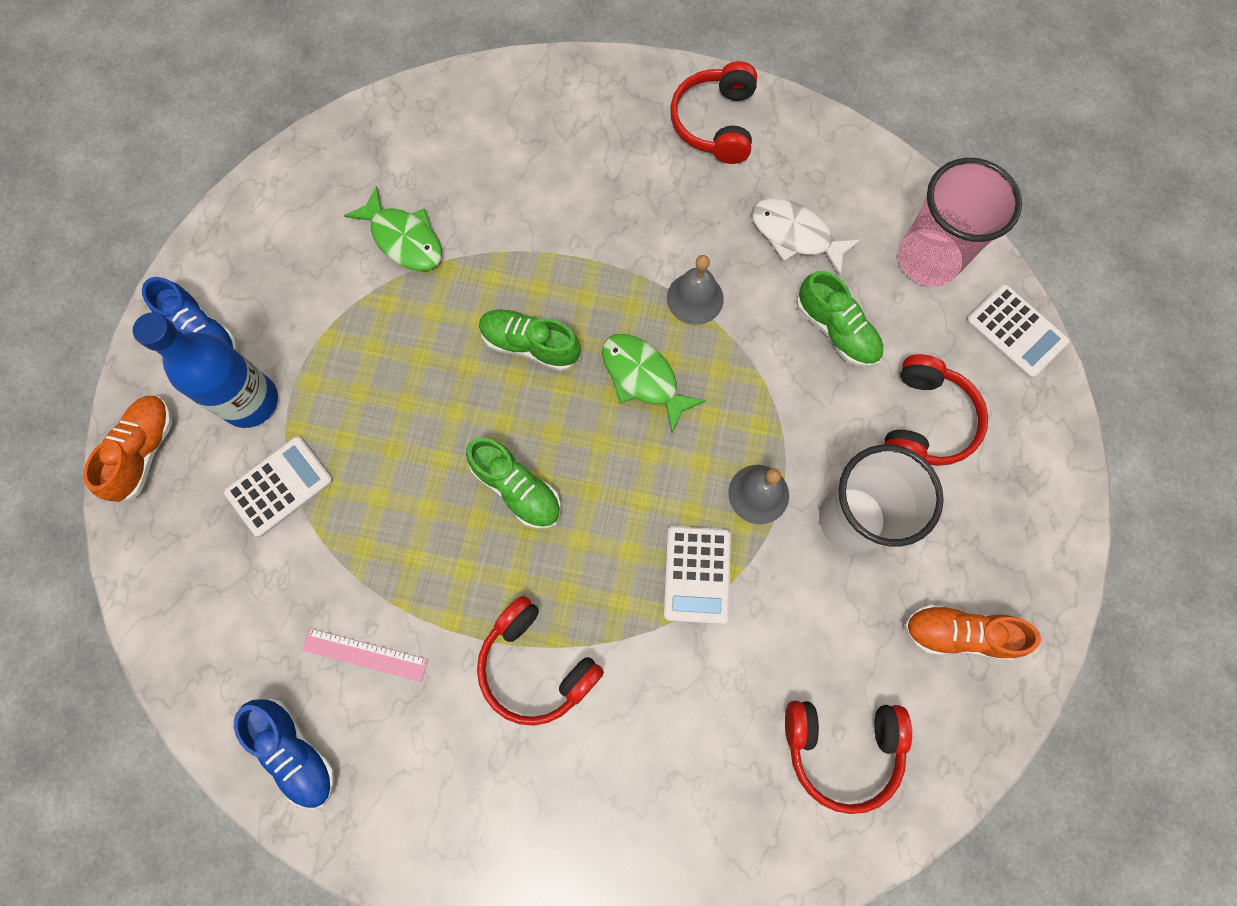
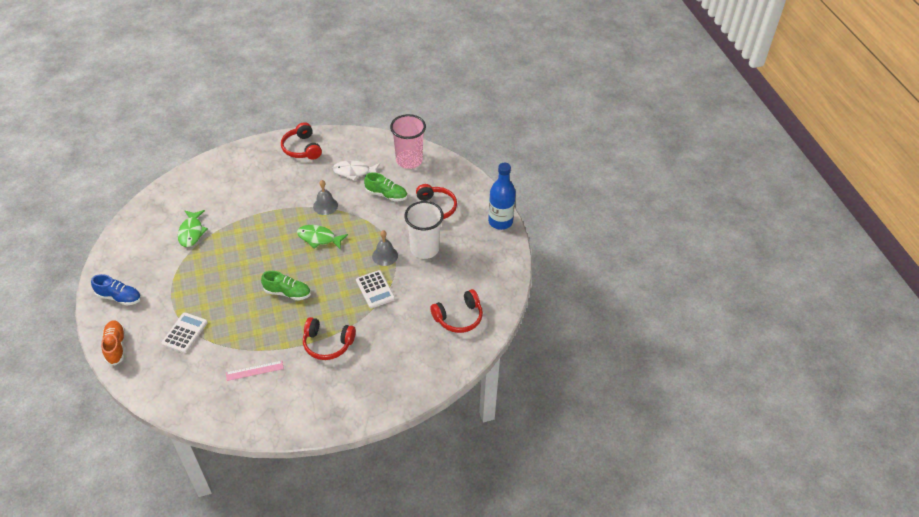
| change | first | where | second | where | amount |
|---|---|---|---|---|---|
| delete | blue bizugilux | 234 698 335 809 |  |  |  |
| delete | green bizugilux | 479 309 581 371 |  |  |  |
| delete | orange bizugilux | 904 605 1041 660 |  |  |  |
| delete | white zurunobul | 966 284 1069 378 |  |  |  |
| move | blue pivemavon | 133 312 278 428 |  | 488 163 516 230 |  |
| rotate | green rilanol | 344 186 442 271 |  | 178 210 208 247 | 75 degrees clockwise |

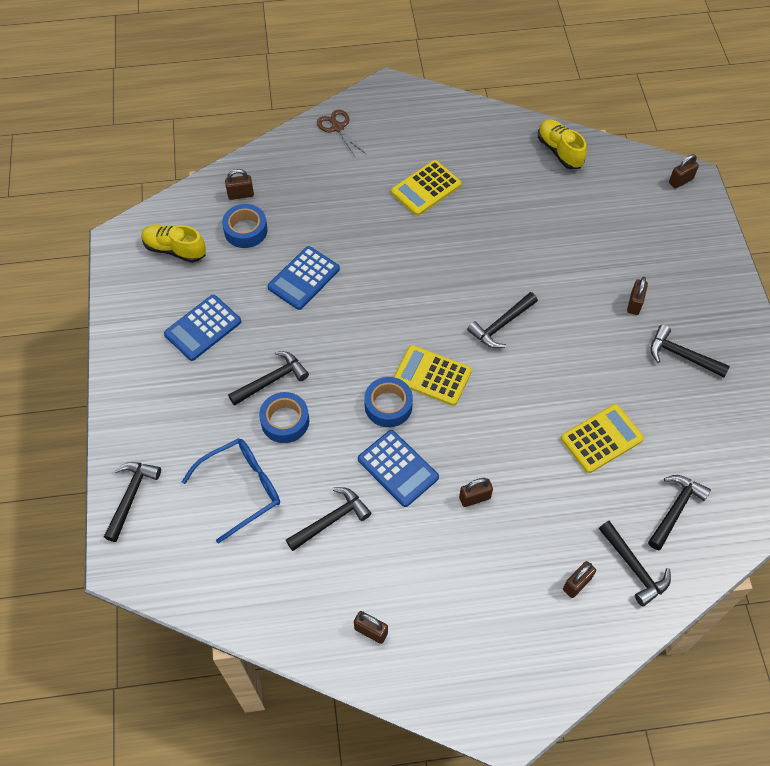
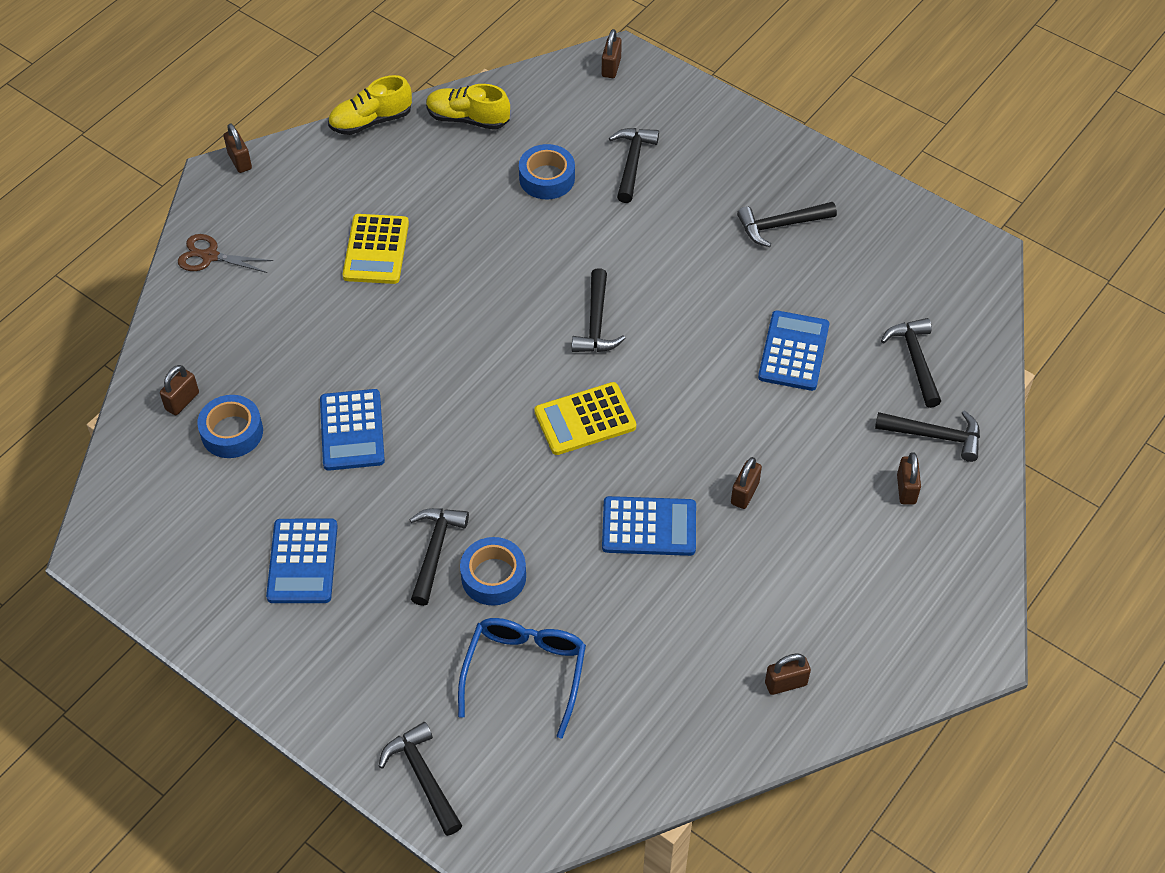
| change | first | where | second | where | amount |
|---|---|---|---|---|---|
| move | yellow bizugilux | 141 224 206 263 |  | 328 75 412 135 |  |
| move | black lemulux | 286 487 371 551 |  | 609 128 659 203 |  |
| move | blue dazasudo | 364 377 413 427 |  | 519 144 575 199 |  |
| move | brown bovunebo | 627 277 648 315 |  | 224 123 252 173 |  |
| recolor | yellow zurunobul | 561 404 644 473 | blue zurunobul | 758 310 829 391 |  |

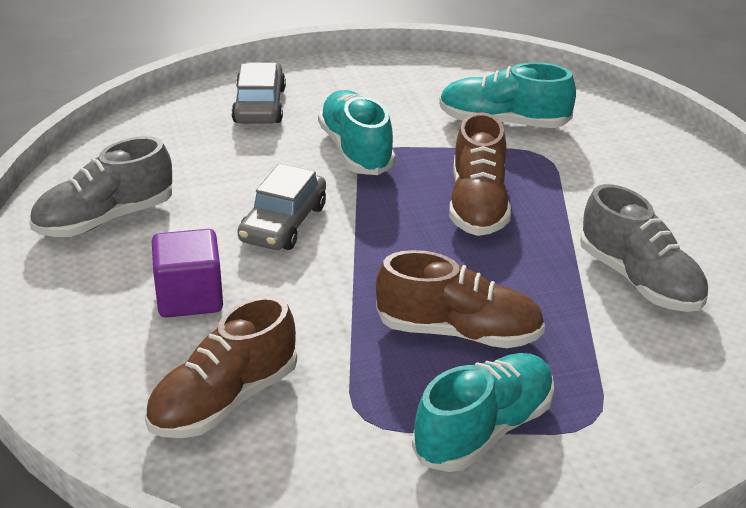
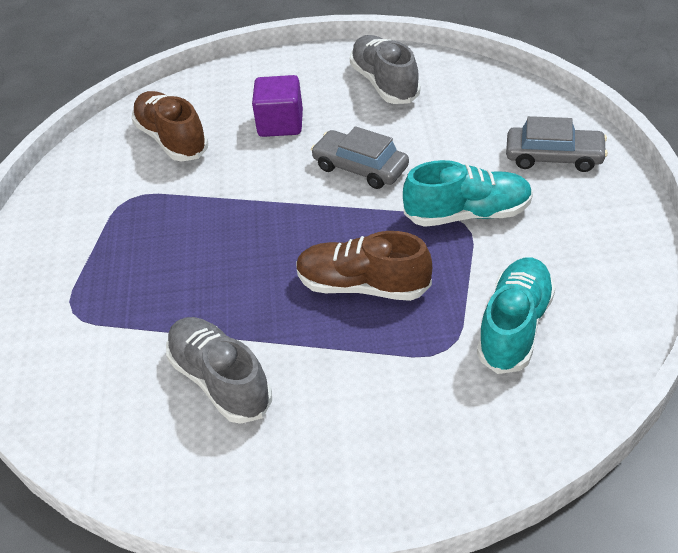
| change | first | where | second | where | amount |
|---|---|---|---|---|---|
| delete | brown bizugilux | 376 250 545 348 |  |  |  |
| delete | turquoise bizugilux | 412 353 554 472 |  |  |  |
| rotate | grey bizugilux | 580 184 709 312 |  | 166 317 272 424 | 75 degrees clockwise |

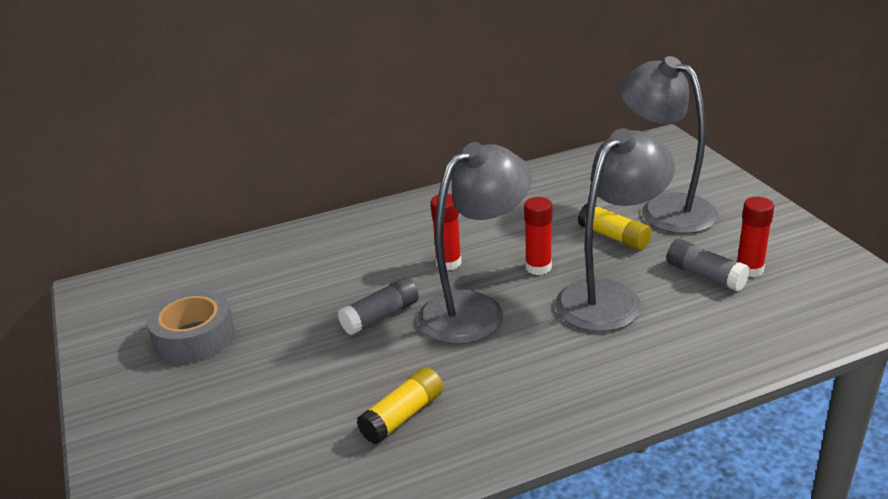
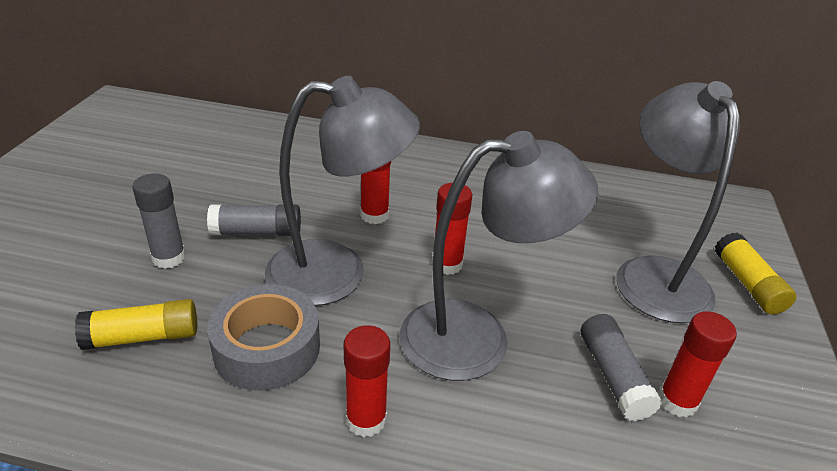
| change | first | where | second | where | amount |
|---|---|---|---|---|---|
| insert |  |  | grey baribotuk | 132 173 186 269 |  |
| insert |  |  | red baribotuk | 344 325 390 437 |  |
| move | grey dazasudo | 147 290 235 363 |  | 207 284 320 390 |  |
| move | yellow baribotuk | 578 203 652 250 |  | 715 232 796 315 |  |

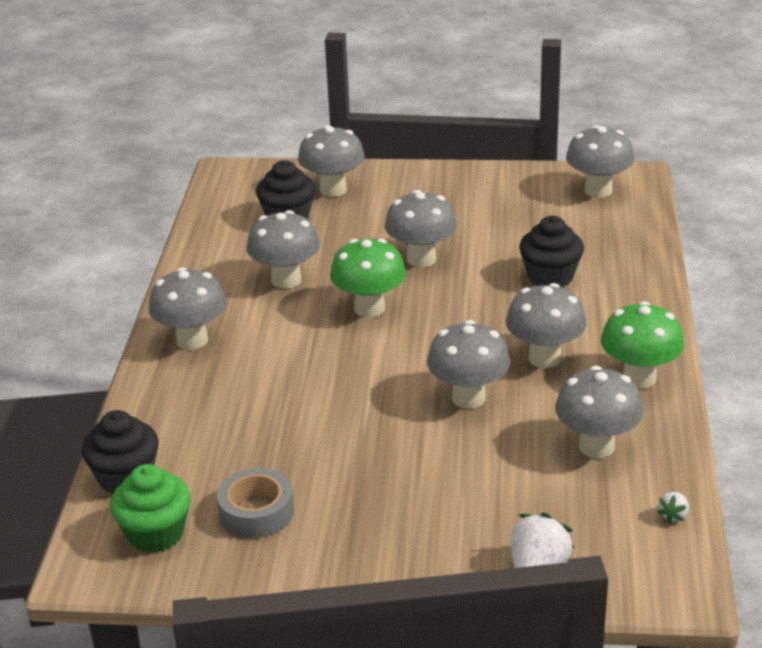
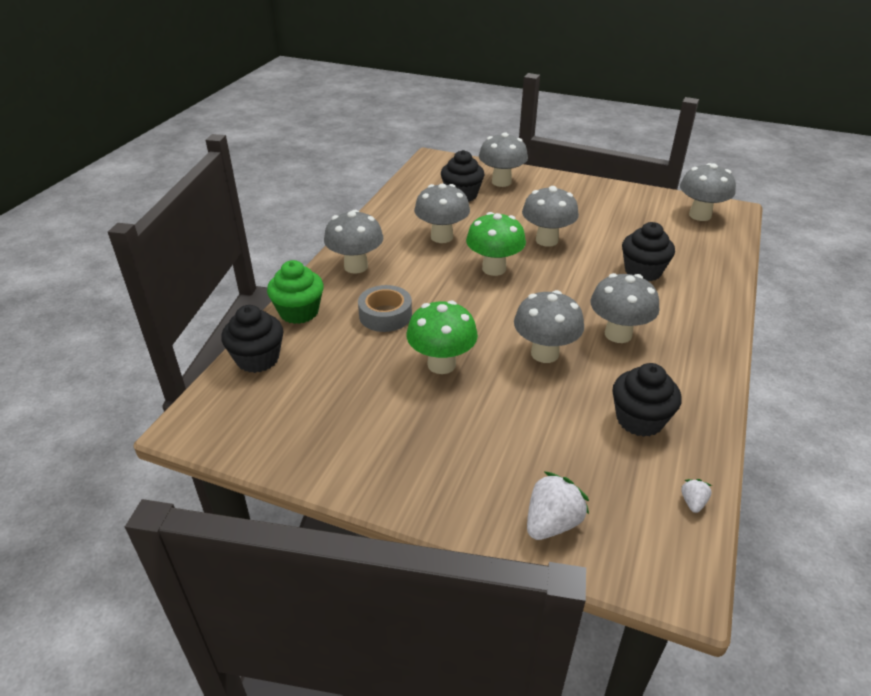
| change | first | where | second | where | amount |
|---|---|---|---|---|---|
| move | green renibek | 110 464 191 553 |  | 267 260 324 324 |  |
| move | grey dazasudo | 217 468 294 538 |  | 358 285 412 332 |  |
| move | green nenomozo | 601 301 684 389 |  | 406 300 478 374 |  |
| replace | grey nenomozo | 555 366 643 458 | black renibek | 612 363 682 437 |  |
| rotate | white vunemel | 657 492 689 524 |  | 681 479 712 513 | 150 degrees clockwise |

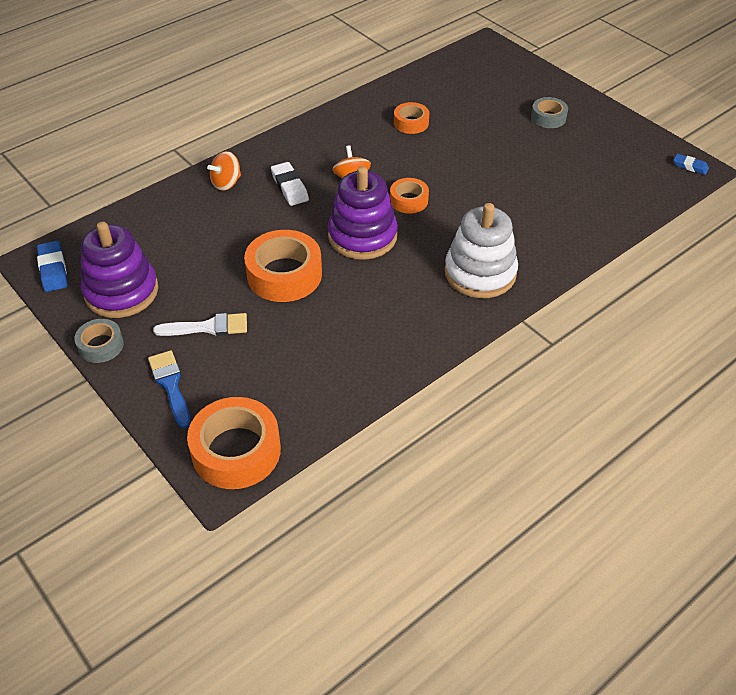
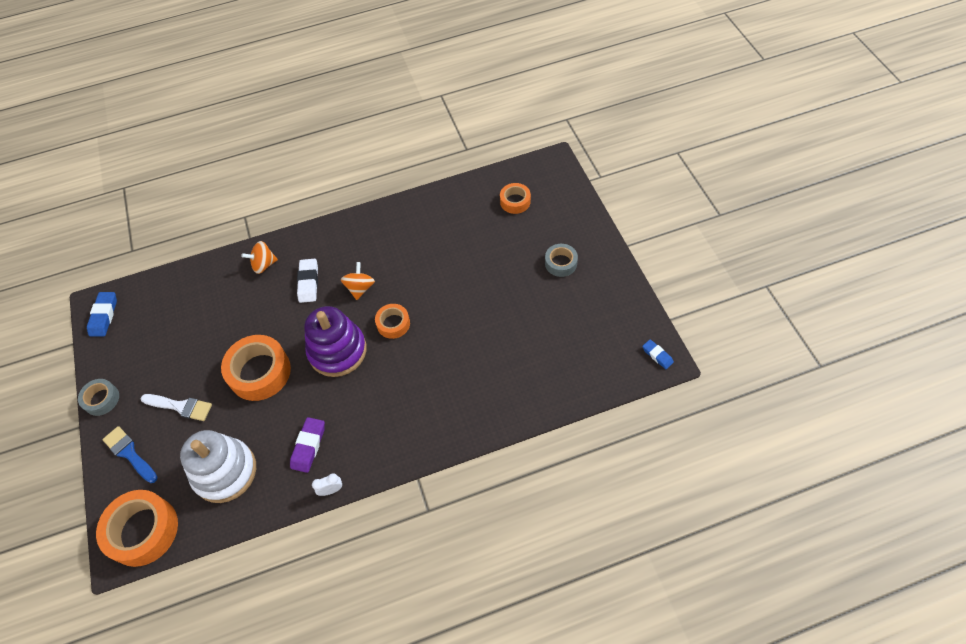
| change | first | where | second | where | amount |
|---|---|---|---|---|---|
| delete | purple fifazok | 81 222 158 318 |  |  |  |
| insert |  |  | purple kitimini | 290 417 325 473 |  |
| insert |  |  | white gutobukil | 312 473 342 496 |  |
| move | orange dazasudo | 394 102 429 134 |  | 500 183 531 214 |  |
| move | white fifazok | 445 203 518 298 |  | 180 430 256 503 |  |
| rotate | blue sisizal | 148 350 191 429 |  | 102 426 157 483 | 45 degrees counterclockwise |

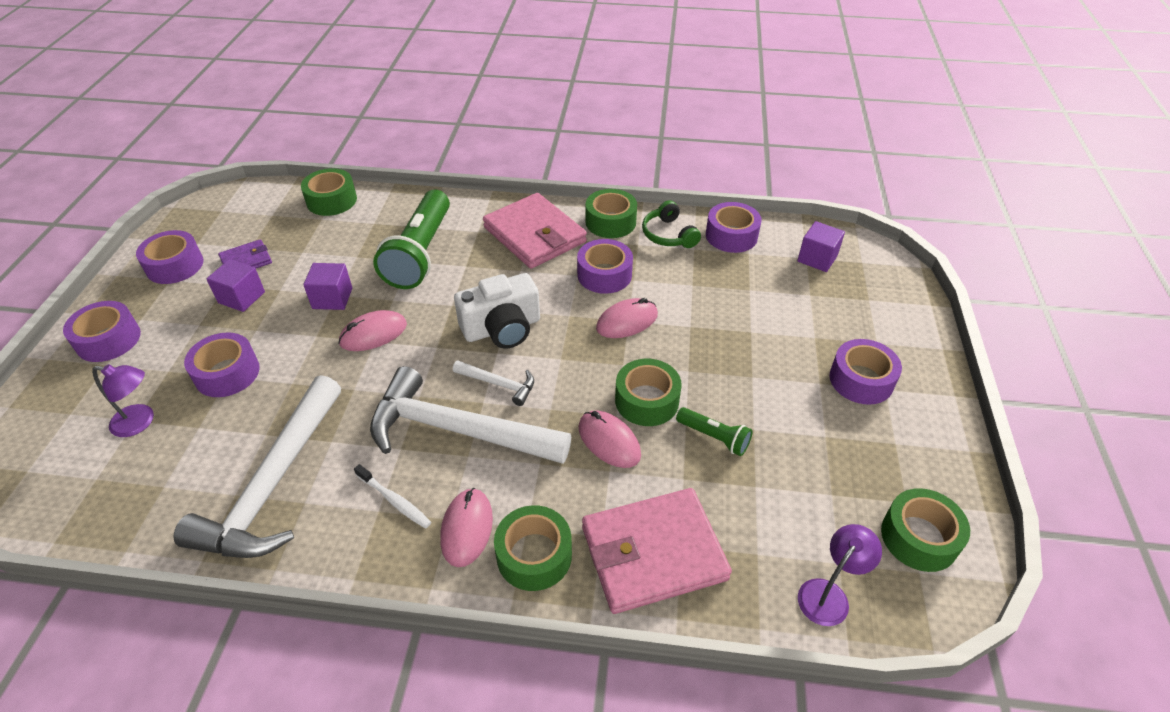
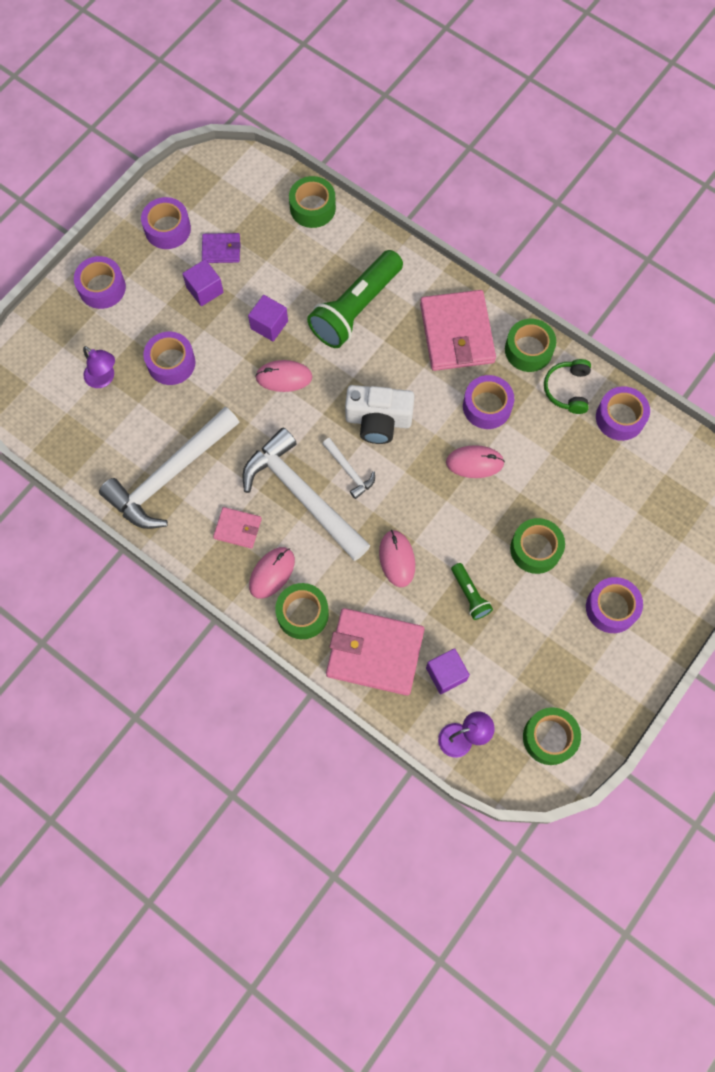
| change | first | where | second | where | amount |
|---|---|---|---|---|---|
| move | green dazasudo | 615 359 682 426 |  | 510 518 565 574 |  |
| move | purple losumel | 797 221 845 272 |  | 426 648 470 694 |  |
| replace | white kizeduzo | 354 464 431 528 | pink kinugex | 213 507 262 549 |  |

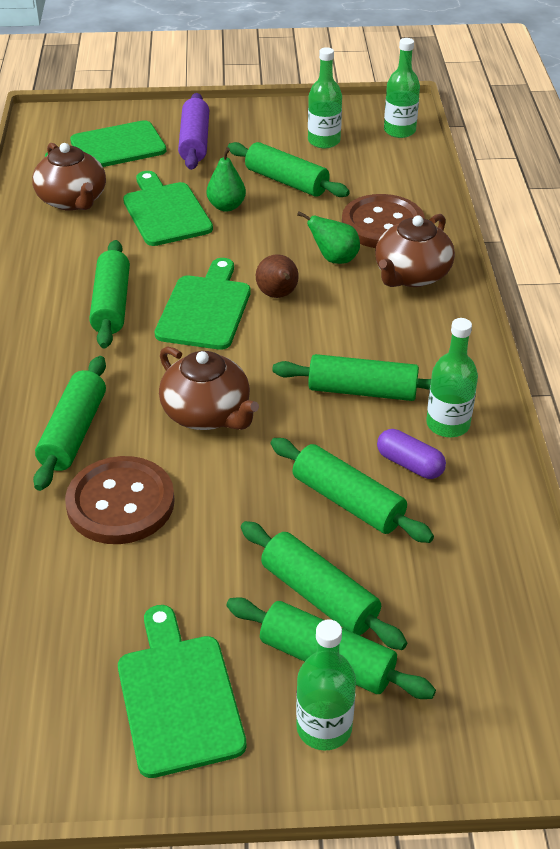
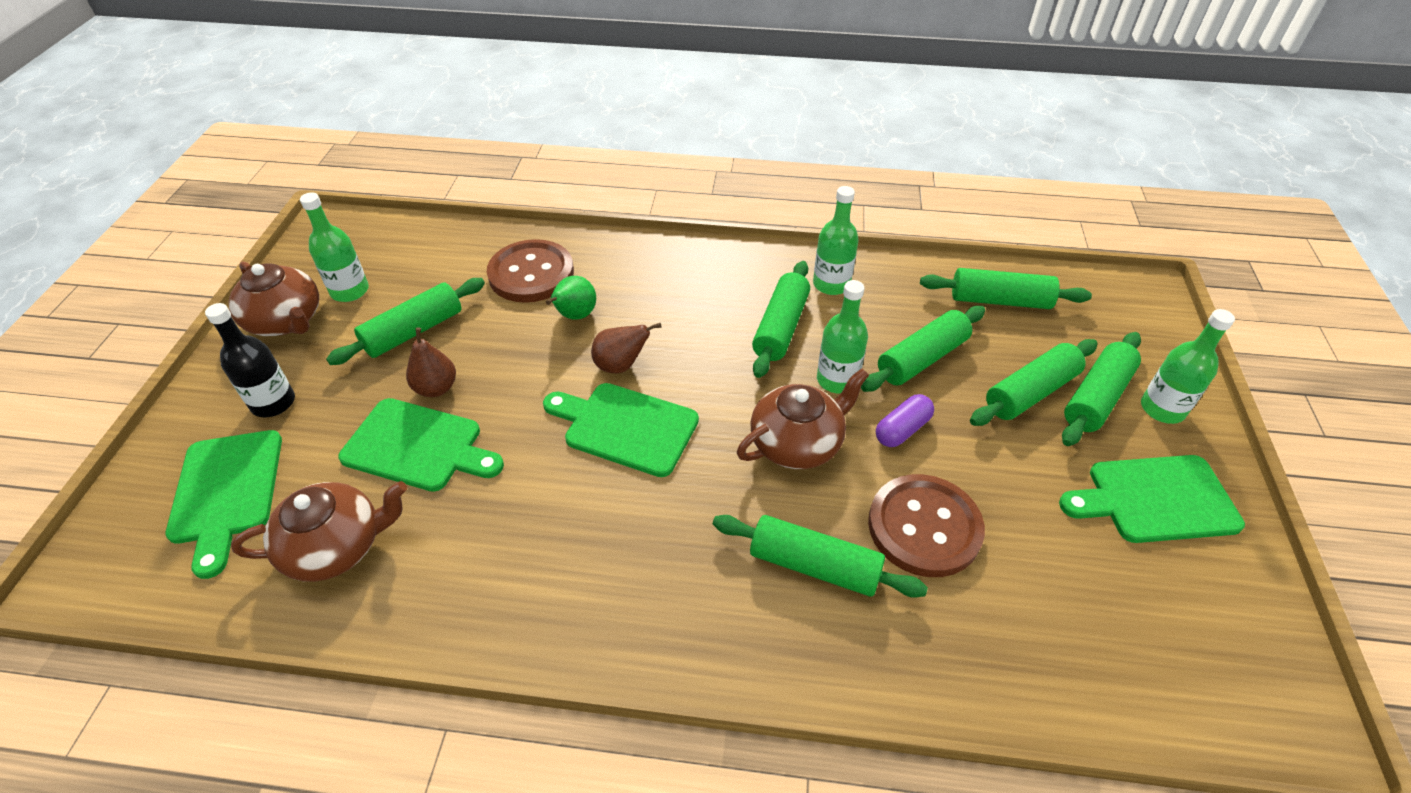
| change | first | where | second | where | amount |
|---|---|---|---|---|---|
| move | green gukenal | 89 240 130 348 |  | 920 268 1092 309 |  |
| move | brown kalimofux | 375 214 455 287 |  | 228 261 319 336 |  |
| move | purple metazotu | 377 429 446 479 |  | 876 394 934 447 |  |
| move | green pivemavon | 384 38 420 138 |  | 817 280 868 394 |  |
| replace | purple gukenal | 178 93 209 170 | black pivemavon | 205 303 295 417 |  |
| recolor | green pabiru | 207 147 246 212 | brown pabiru | 406 327 456 397 |  |
| rotate | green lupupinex | 123 171 213 246 |  | 338 398 504 492 | 150 degrees counterclockwise |

